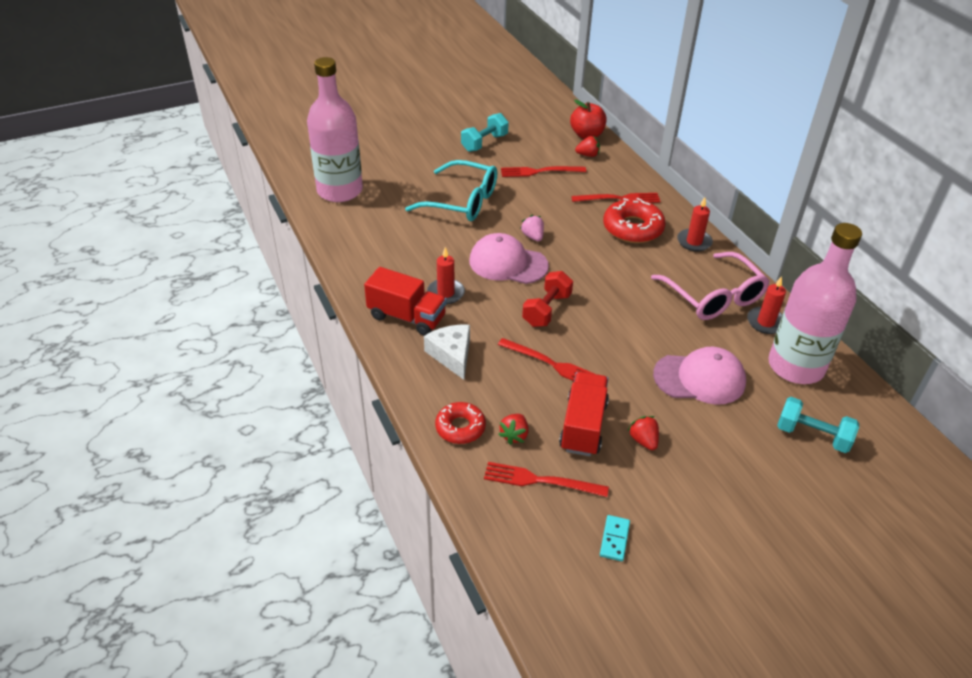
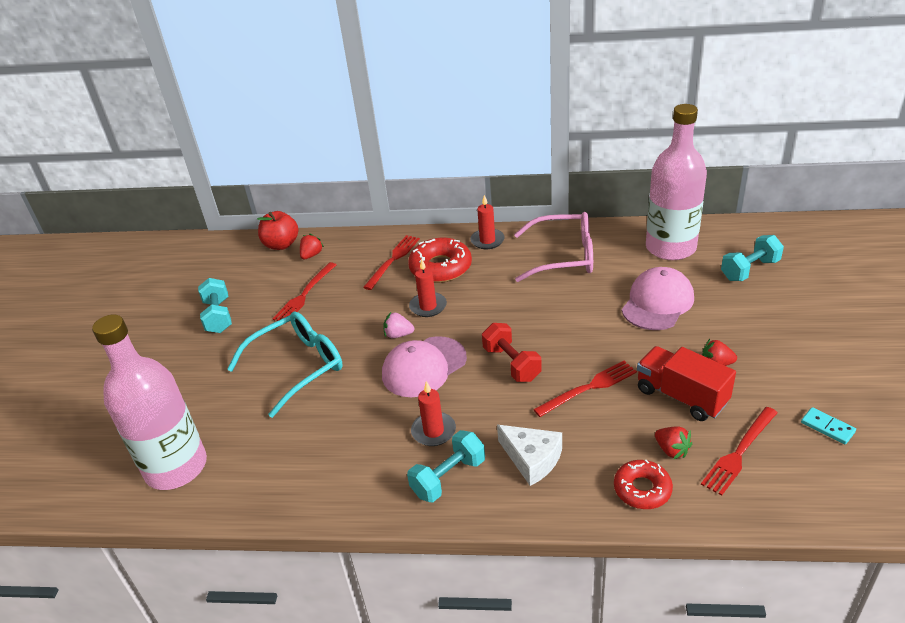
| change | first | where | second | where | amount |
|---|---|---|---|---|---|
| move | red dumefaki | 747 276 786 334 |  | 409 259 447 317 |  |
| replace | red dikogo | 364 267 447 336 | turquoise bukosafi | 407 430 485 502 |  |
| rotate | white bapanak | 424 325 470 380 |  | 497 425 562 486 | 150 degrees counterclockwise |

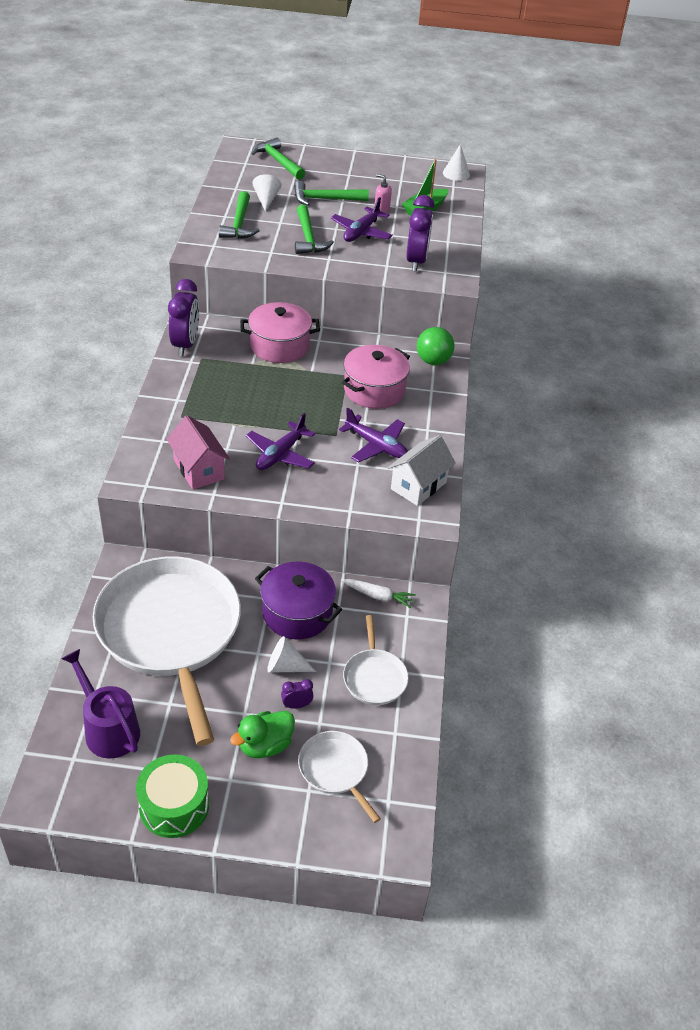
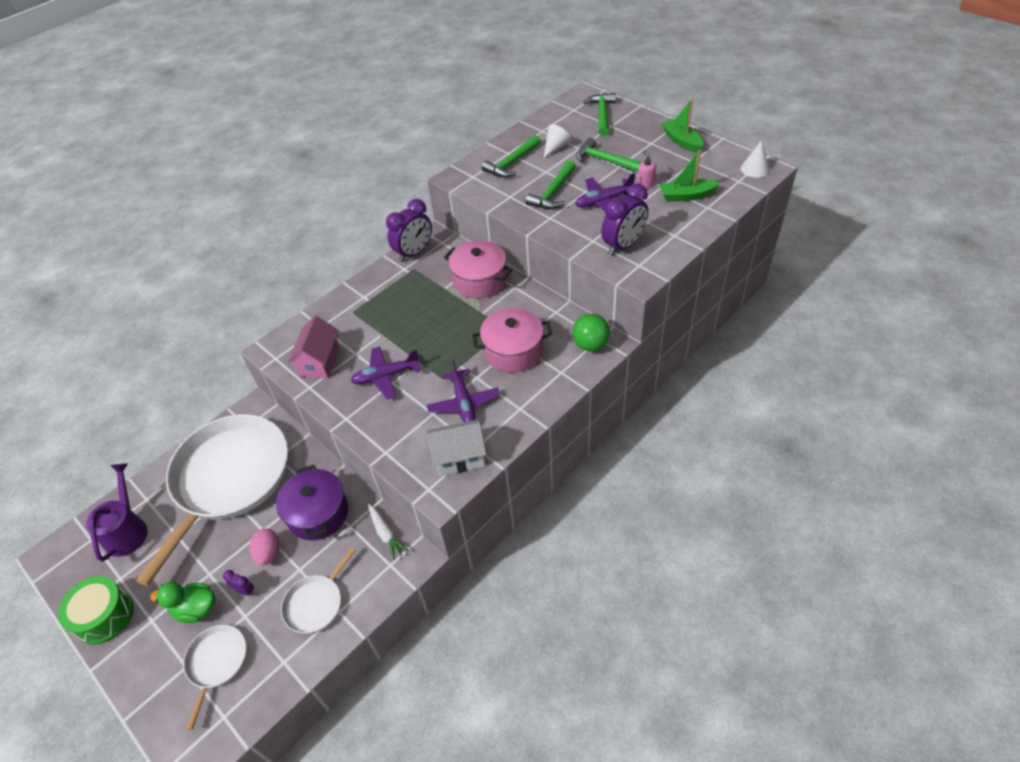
| change | first | where | second | where | amount |
|---|---|---|---|---|---|
| insert |  |  | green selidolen | 661 99 703 153 |  |
| replace | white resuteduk | 267 636 316 673 | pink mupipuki | 249 529 280 565 |  |

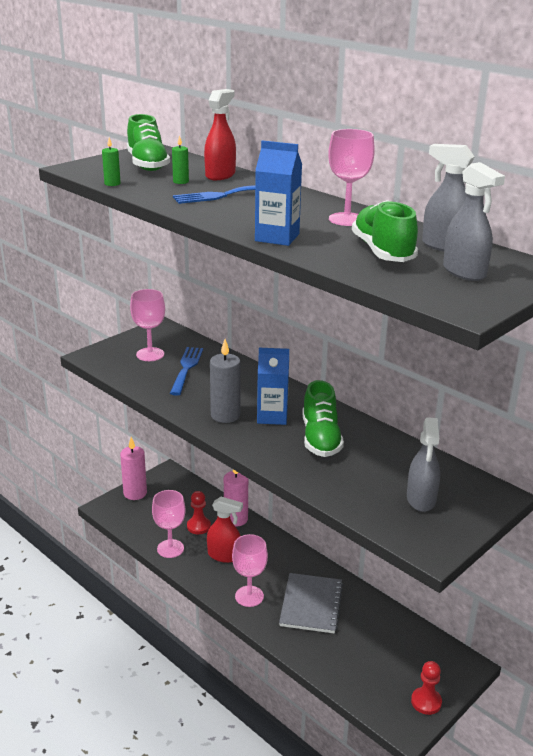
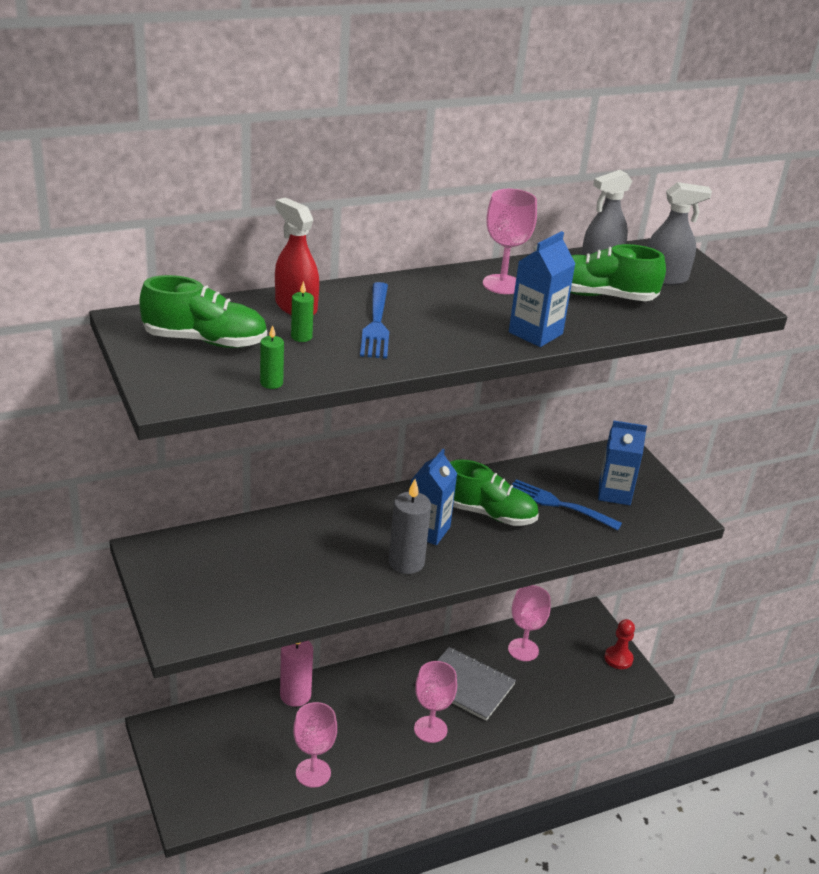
| change | first | where | second | where | amount |
|---|---|---|---|---|---|
| delete | pink dumefaki | 120 437 147 500 |  |  |  |
| delete | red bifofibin | 187 491 211 534 |  |  |  |
| delete | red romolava | 207 497 243 563 |  |  |  |
| move | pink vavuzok | 130 289 165 361 |  | 508 585 551 661 |  |
| move | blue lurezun | 170 347 203 396 |  | 512 479 622 531 |  |
| replace | grey romolava | 407 417 440 512 | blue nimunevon | 598 420 647 505 |  |

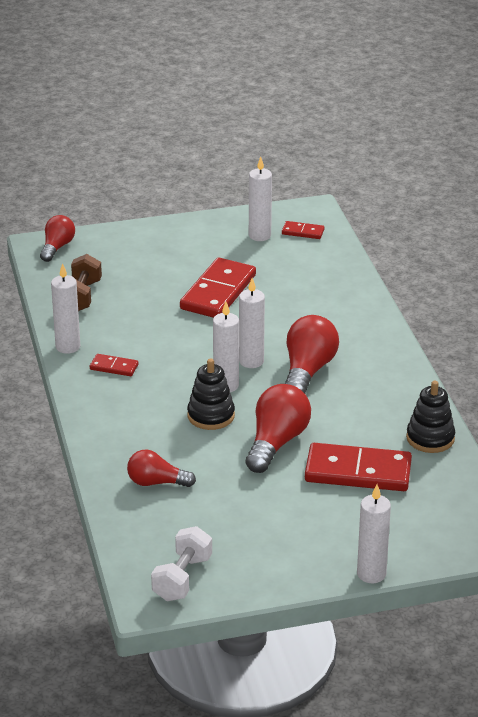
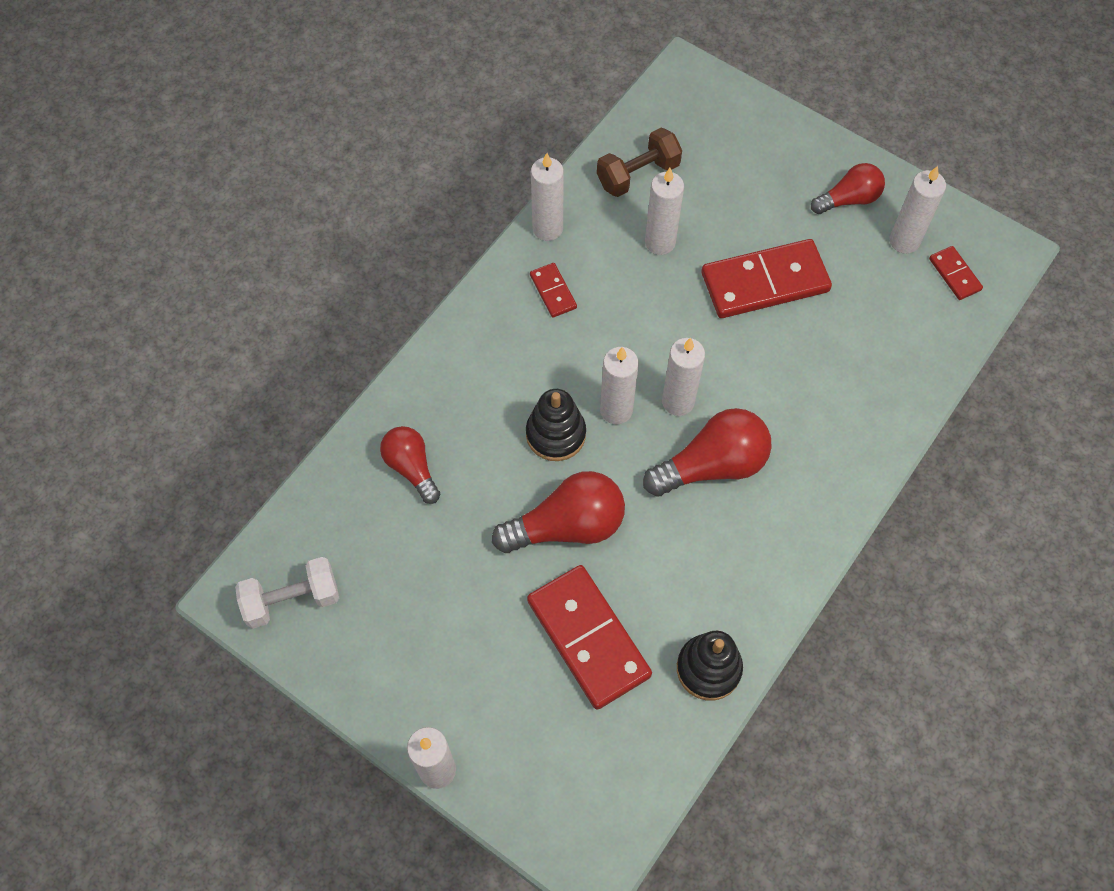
| change | first | where | second | where | amount |
|---|---|---|---|---|---|
| insert |  |  | white dumefaki | 645 168 684 255 |  |
| move | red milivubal | 40 215 75 262 |  | 811 163 885 214 |  |

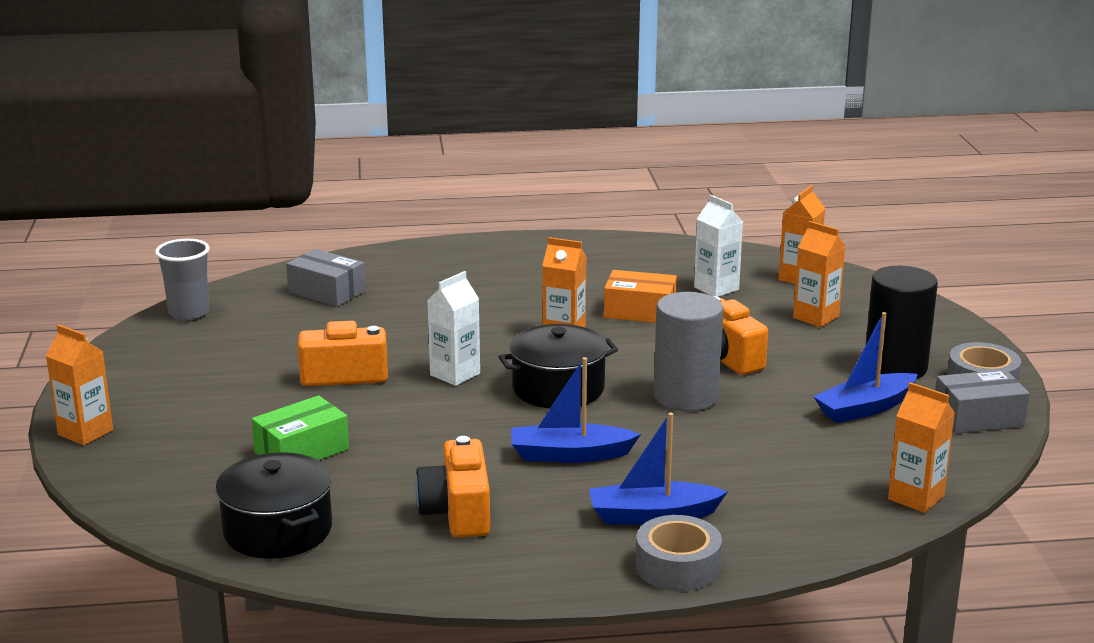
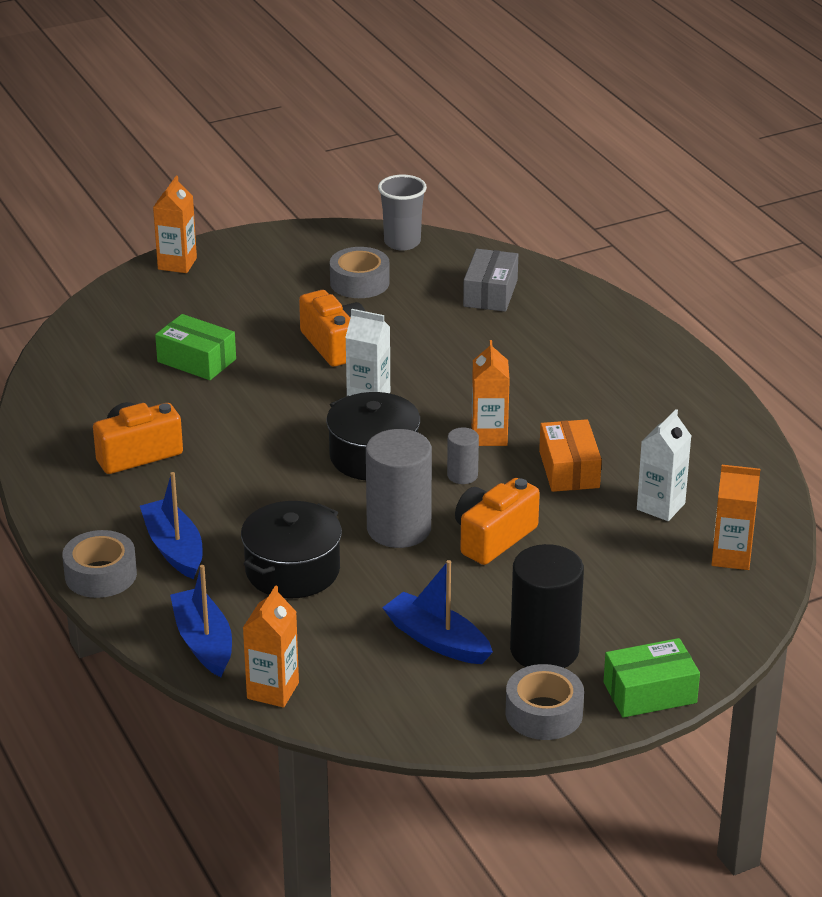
| change | first | where | second | where | amount |
|---|---|---|---|---|---|
| delete | orange nimunevon | 793 221 845 327 |  |  |  |
| delete | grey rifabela | 935 370 1030 434 |  |  |  |
| insert |  |  | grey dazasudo | 330 247 390 298 |  |
| insert |  |  | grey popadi | 447 428 479 484 |  |
| insert |  |  | green rifabela | 603 638 700 718 |  |
| move | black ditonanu | 215 452 332 559 |  | 241 501 342 599 |  |
| move | blue selidolen | 511 357 641 463 |  | 170 565 232 677 |  |

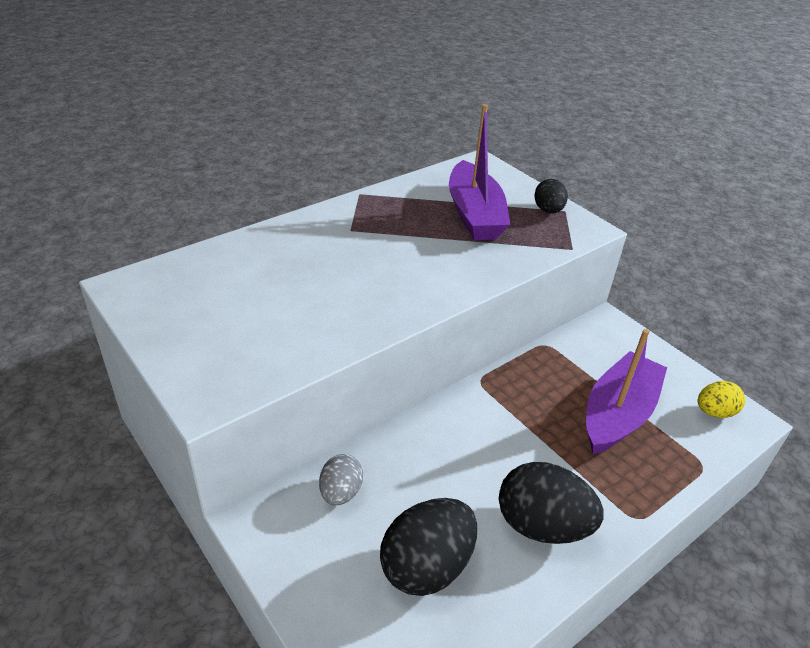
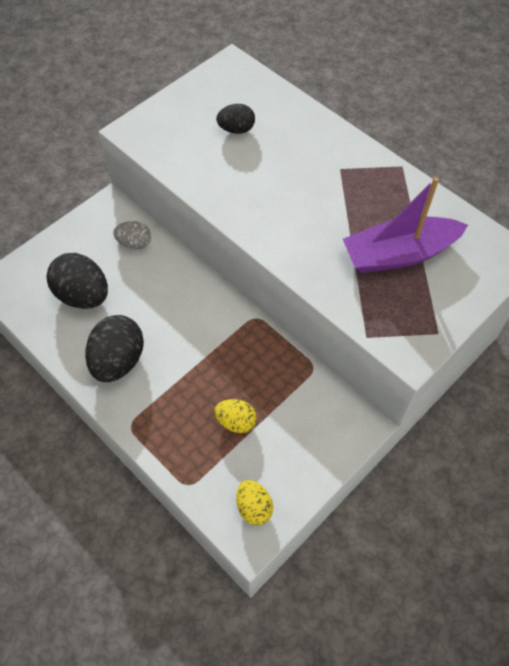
| change | first | where | second | where | amount |
|---|---|---|---|---|---|
| move | black mupipuki | 534 179 568 214 |  | 216 104 255 134 |  |
| replace | purple selidolen | 586 329 667 454 | yellow mupipuki | 214 399 257 433 |  |

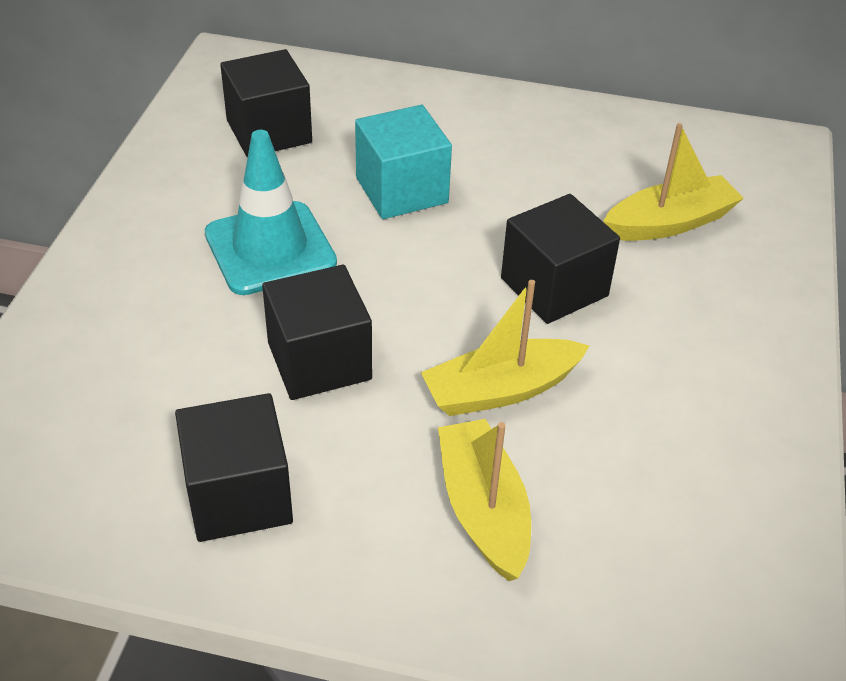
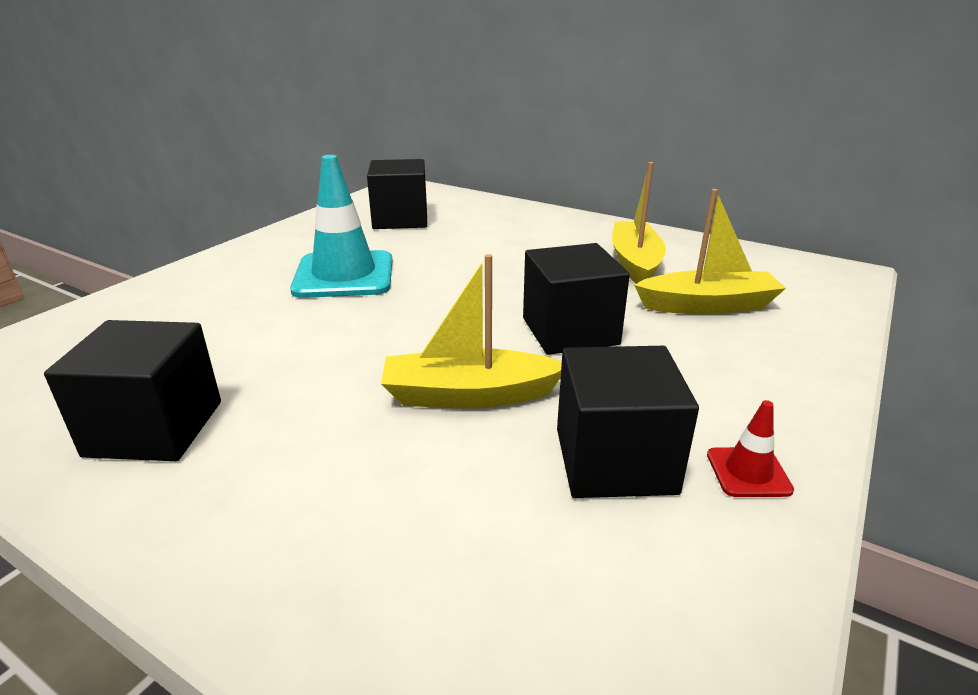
| change | first | where | second | where | amount |
|---|---|---|---|---|---|
| delete | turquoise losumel | 355 105 452 219 |  |  |  |
| insert |  |  | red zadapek | 707 400 794 497 |  |
| move | black losumel | 262 265 372 400 |  | 557 346 699 498 |  |
| move | yellow selidolen | 438 419 531 581 |  | 612 162 666 284 |  |

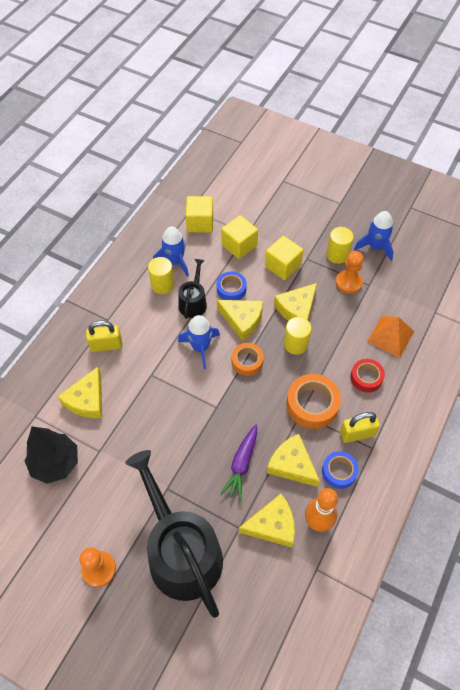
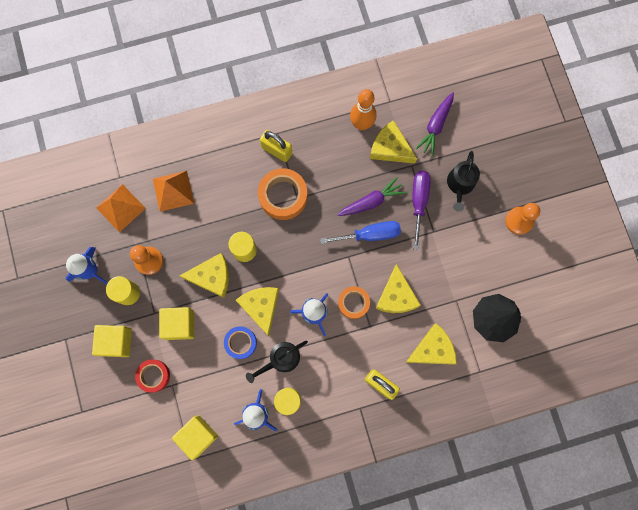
| change | first | where | second | where | amount |
|---|---|---|---|---|---|
| delete | blue dazasudo | 322 451 359 489 |  |  |  |
| insert |  |  | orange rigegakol | 96 184 146 232 |  |
| insert |  |  | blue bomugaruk | 320 221 401 244 |  |
| insert |  |  | purple bomugaruk | 412 171 431 250 |  |
| insert |  |  | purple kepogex | 415 92 454 156 |  |
| move | yellow losumel | 221 215 258 259 |  | 92 325 132 357 |  |
| move | orange dazasudo | 232 343 264 376 |  | 338 286 370 319 |  |
| move | yellow bapanak | 267 434 320 487 |  | 375 264 421 313 |  |
| move | red dazasudo | 350 359 385 392 |  | 135 360 170 393 |  |
| resize | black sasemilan | 125 450 223 618 |  | 447 151 480 212 | x0.48 |

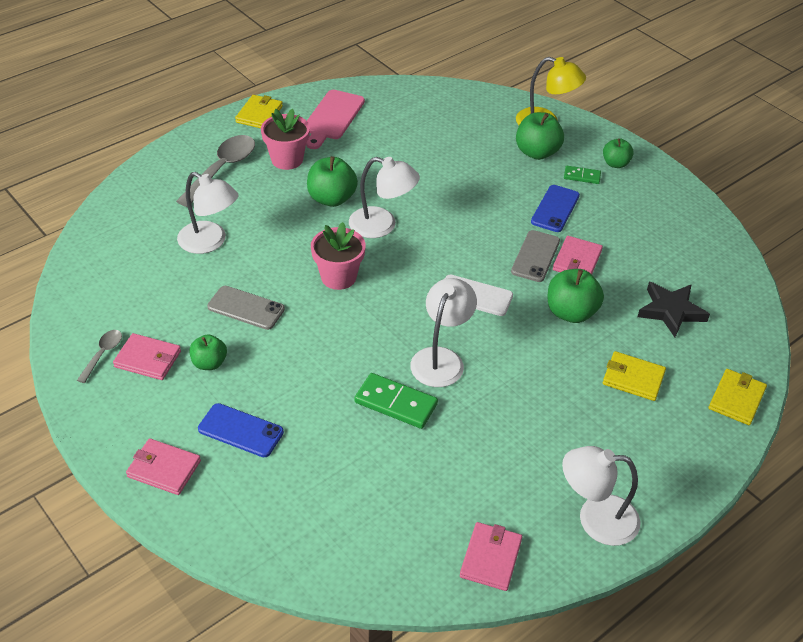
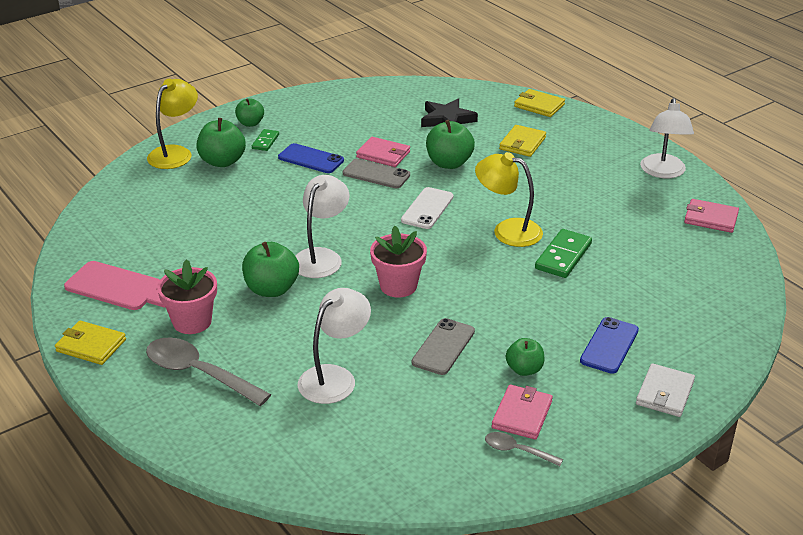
| change | first | where | second | where | amount |
|---|---|---|---|---|---|
| recolor | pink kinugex | 126 438 201 495 | white kinugex | 636 363 695 417 |  |
| recolor | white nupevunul | 410 278 477 387 | yellow nupevunul | 475 152 543 247 |  |

